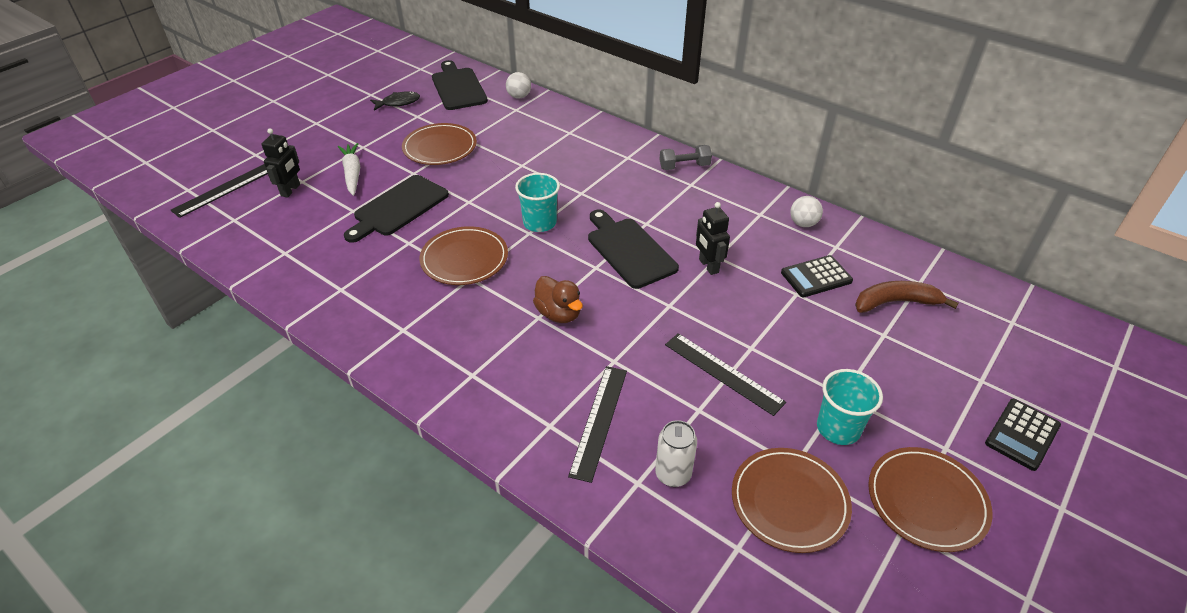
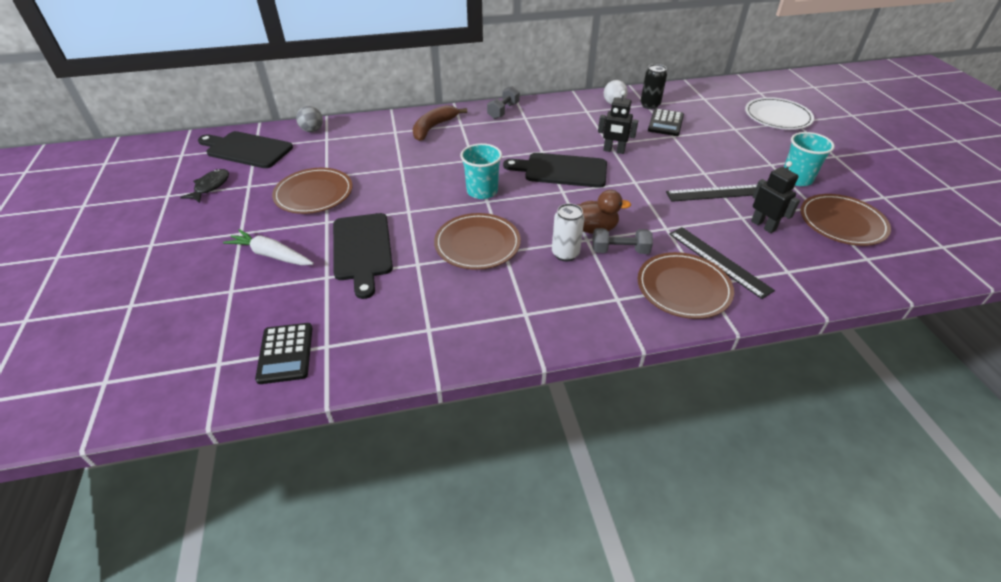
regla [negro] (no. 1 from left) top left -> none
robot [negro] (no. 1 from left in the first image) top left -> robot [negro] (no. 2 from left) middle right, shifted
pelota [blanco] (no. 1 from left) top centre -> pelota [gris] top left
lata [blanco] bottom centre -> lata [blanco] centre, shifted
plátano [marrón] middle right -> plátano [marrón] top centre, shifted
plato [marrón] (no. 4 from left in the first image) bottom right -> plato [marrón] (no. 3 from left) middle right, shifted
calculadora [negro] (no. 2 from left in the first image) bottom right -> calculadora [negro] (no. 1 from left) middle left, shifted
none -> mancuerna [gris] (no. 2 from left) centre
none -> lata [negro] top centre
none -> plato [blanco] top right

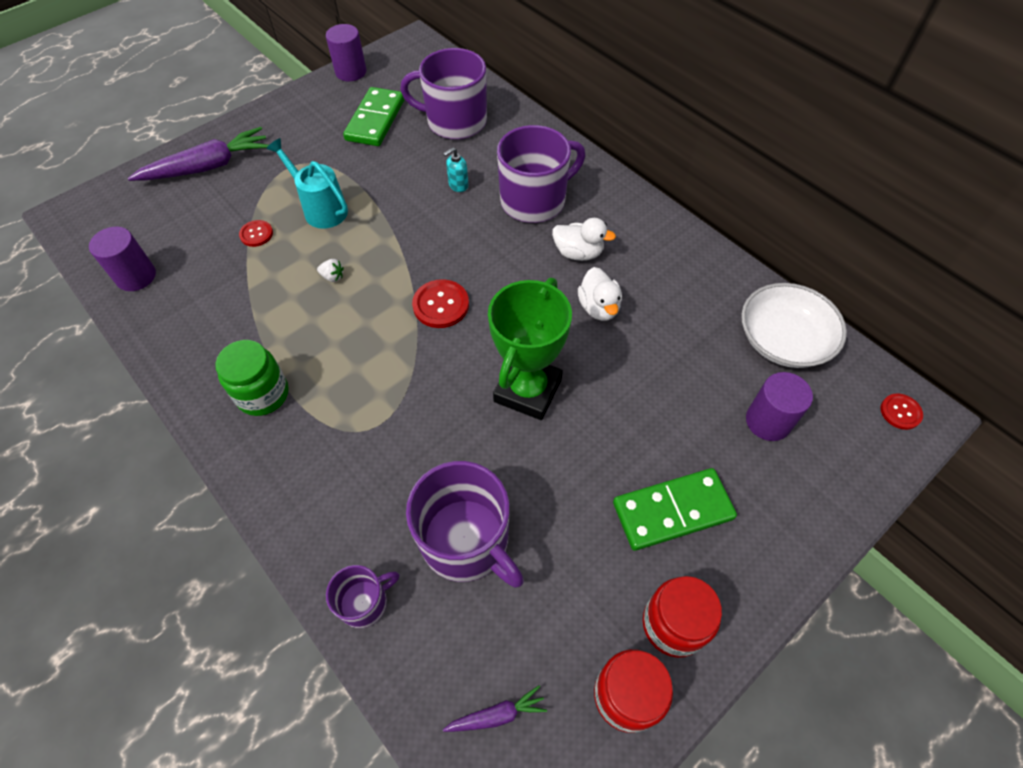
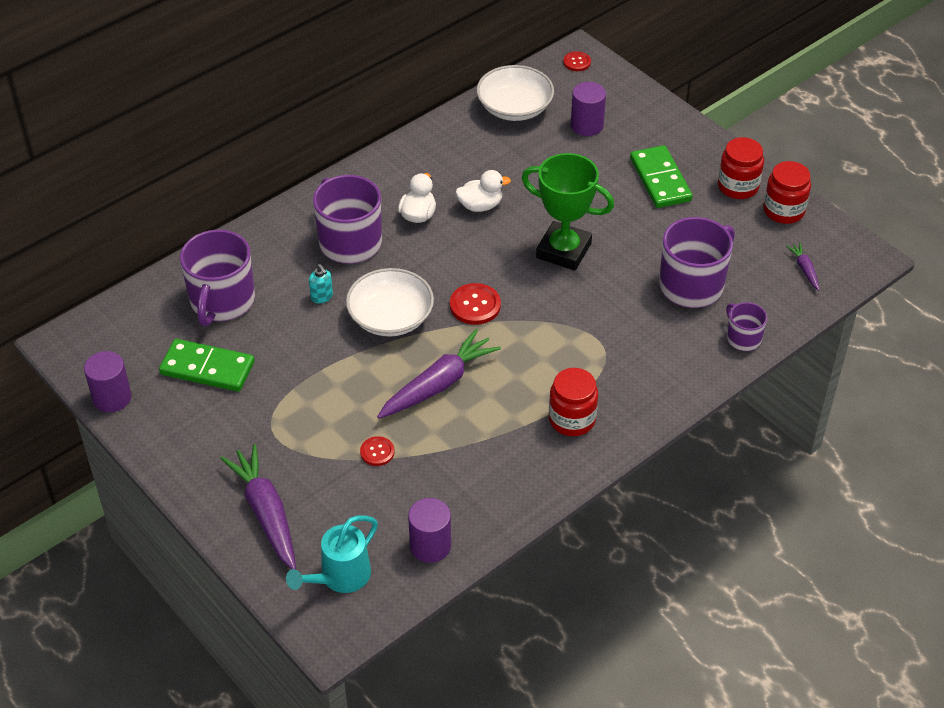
tarro [verde] middle left -> tarro [rojo] (no. 1 from left) centre
regadera [turquesa] top left -> regadera [turquesa] bottom centre, shifted
fresa [blanco] middle left -> zanahoria [morado] (no. 2 from left) centre
none -> cuenco [blanco] (no. 1 from left) centre

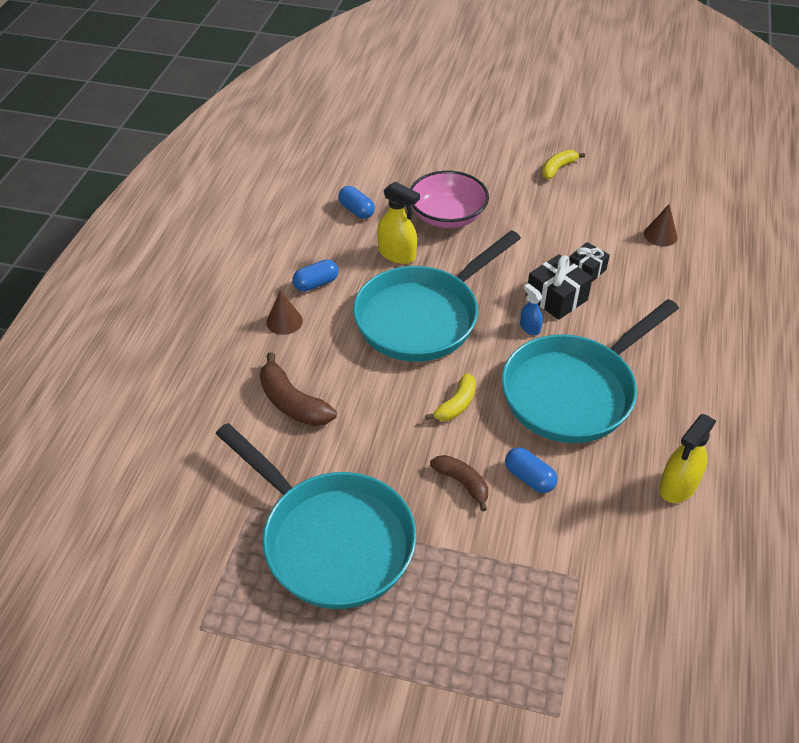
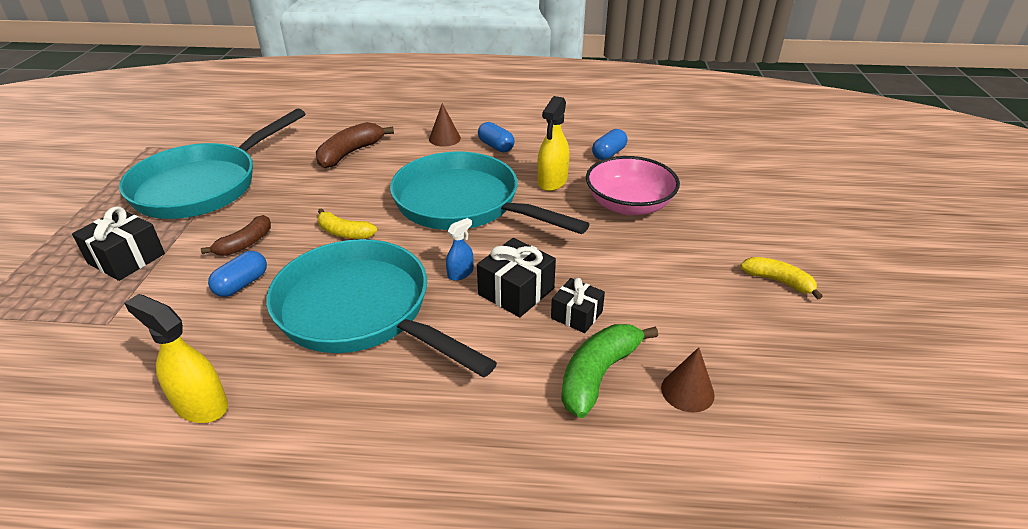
none -> regalo [negro] (no. 1 from left) middle left
none -> plátano [verde] bottom centre

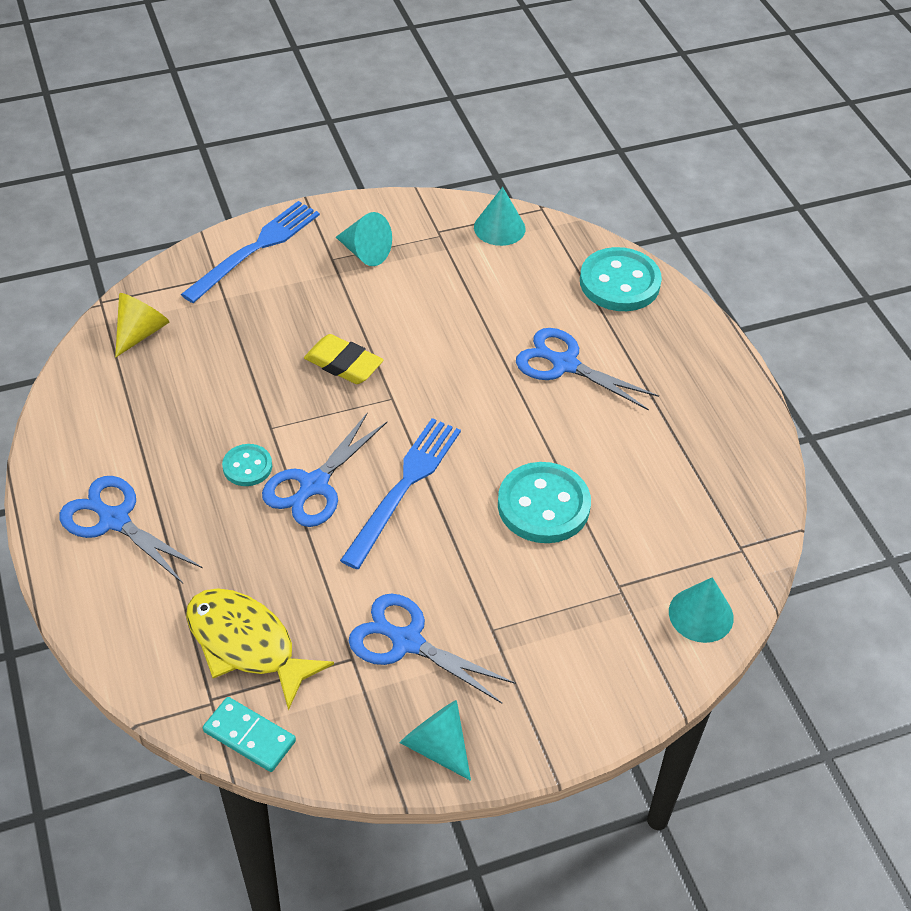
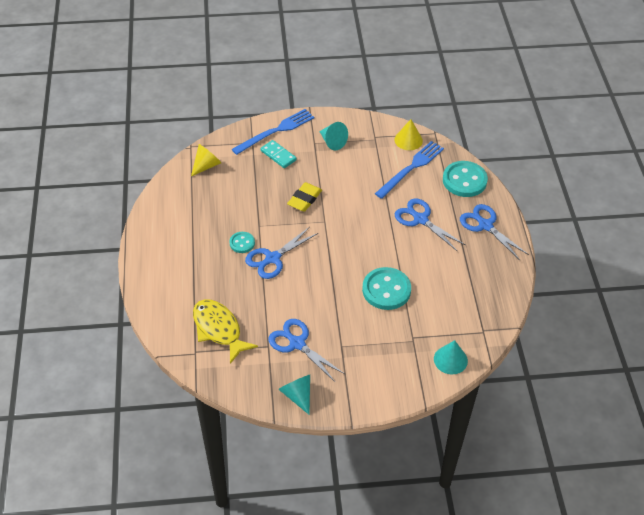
tijeras [azul] (no. 1 from left in the first image) middle left -> tijeras [azul] (no. 4 from left) middle right, shifted
ficha de dominó [turquesa] bottom left -> ficha de dominó [turquesa] top centre, shifted
goma de borrar [amarillo] centre, 75 degrees clockwise
tenedor [azul] (no. 2 from left) centre -> tenedor [azul] (no. 2 from left) top centre, shifted
cono [turquesa] (no. 3 from left) top centre -> cono [amarillo] (no. 2 from left) top centre

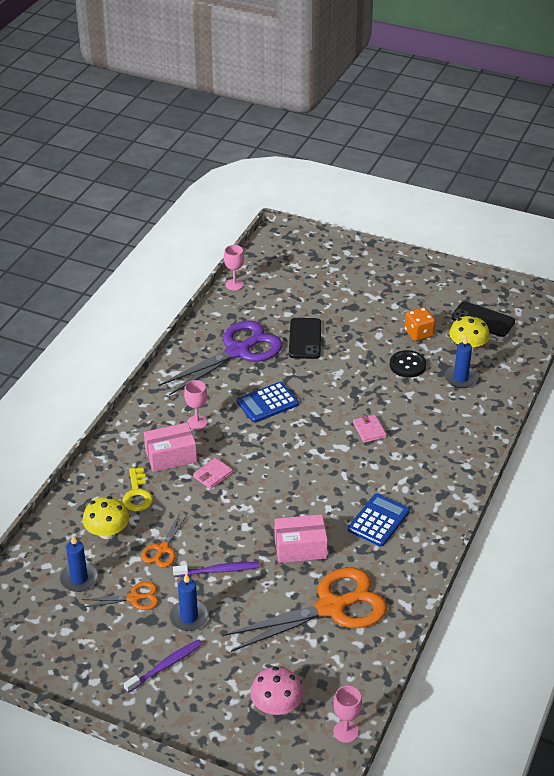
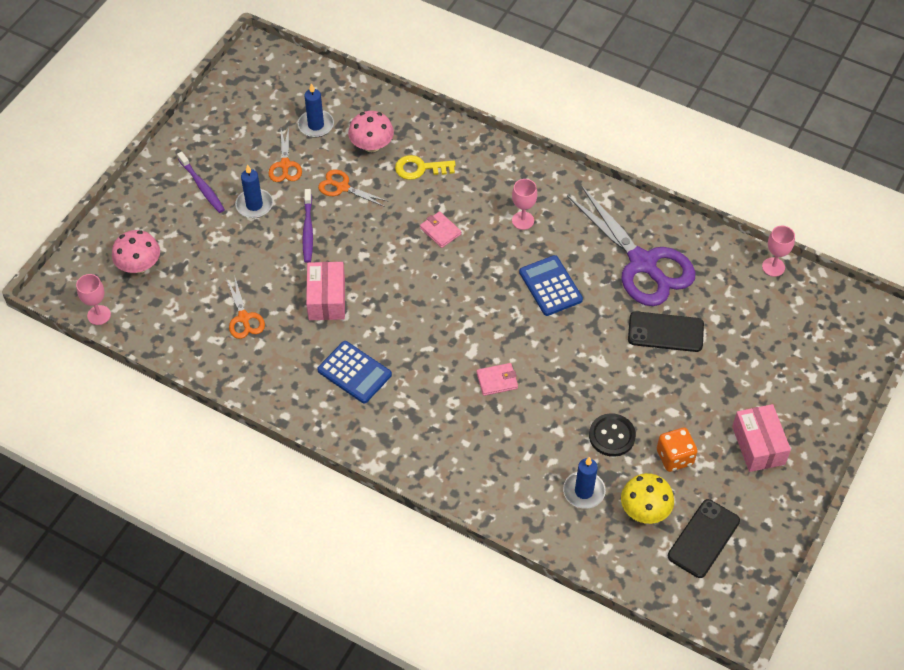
seta [amarillo] (no. 1 from left) middle left -> seta [rosa] (no. 2 from left) top centre
caja [rosa] (no. 1 from left in the first image) middle left -> caja [rosa] (no. 2 from left) middle right, shifted
tijeras [naranja] (no. 3 from left in the first image) bottom centre -> tijeras [naranja] (no. 1 from left) middle left, x0.47

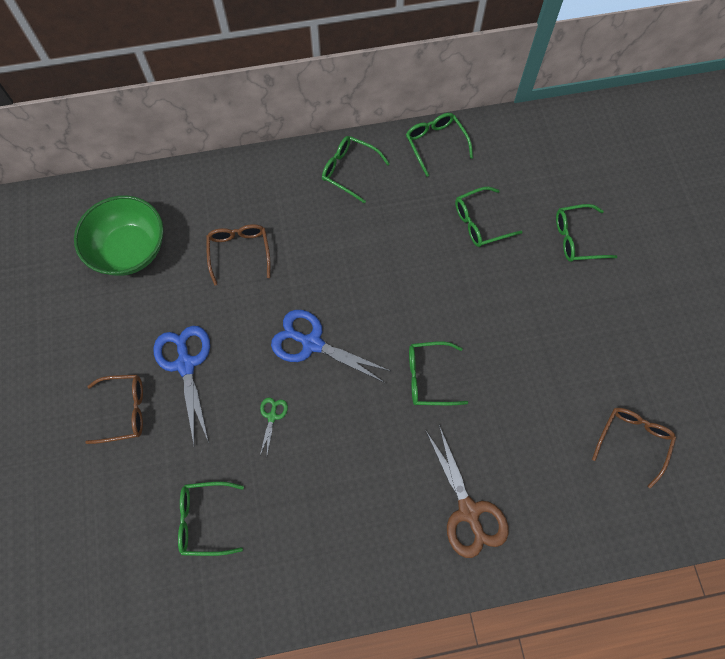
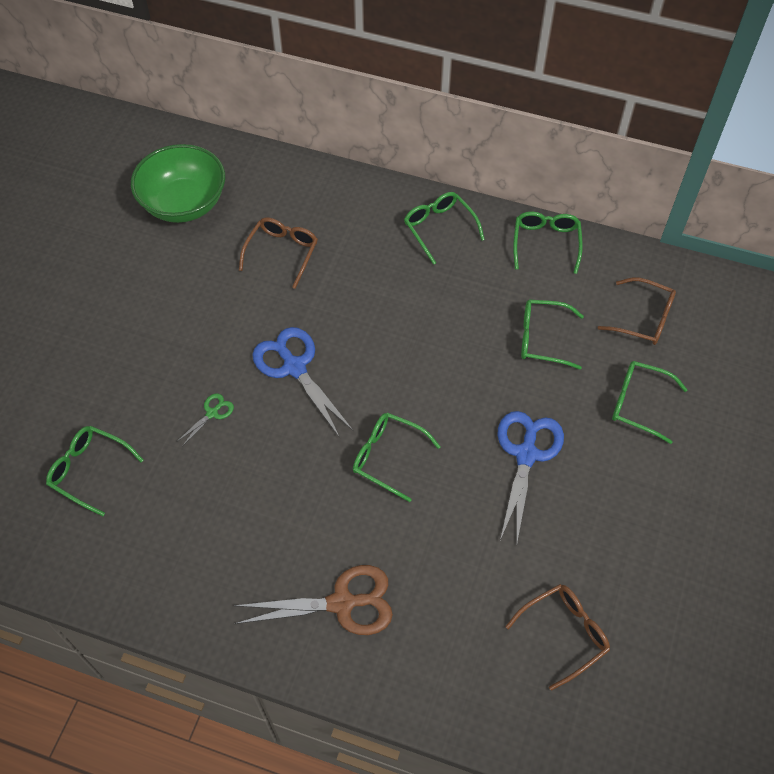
gafas [marrón] (no. 1 from left in the first image) middle left -> gafas [marrón] (no. 3 from left) middle right, shifted
tijeras [azul] (no. 1 from left in the first image) middle left -> tijeras [azul] (no. 2 from left) middle right, shifted
tijeras [marrón] bottom centre, 105 degrees counterclockwise

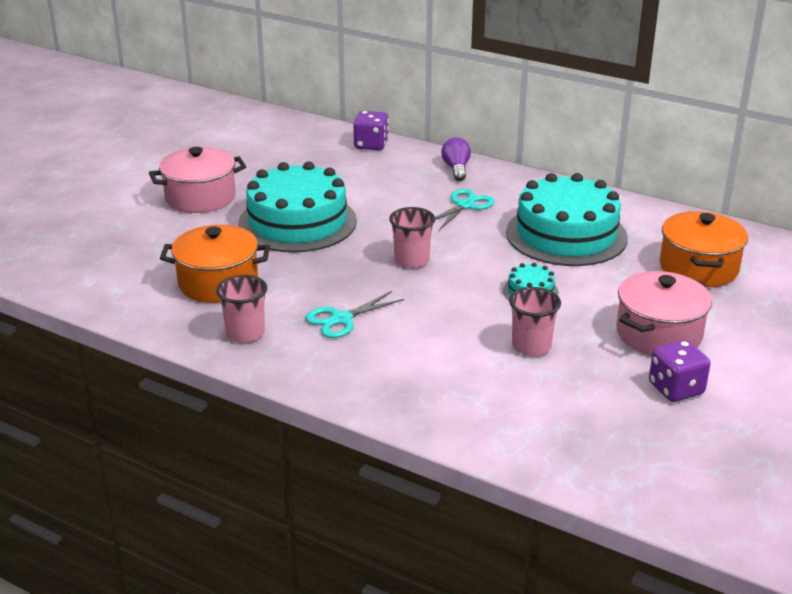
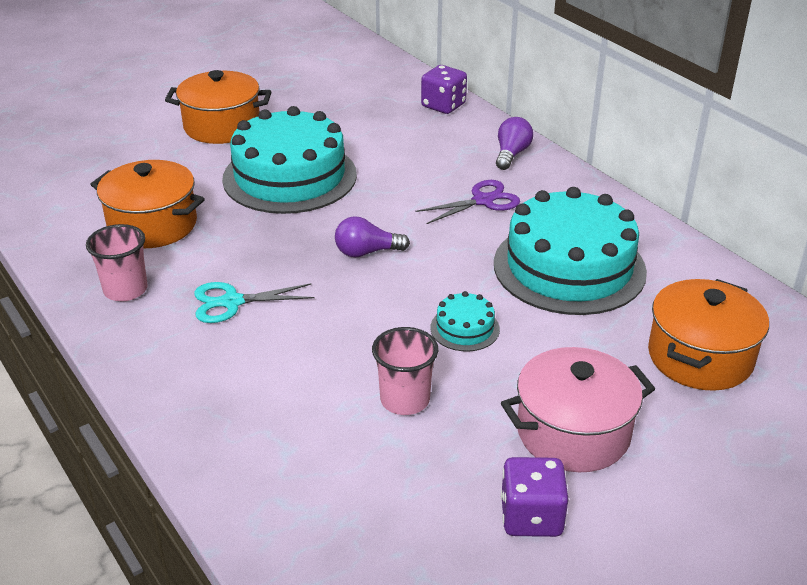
olla [rosa] (no. 1 from left) top left -> olla [naranja] (no. 2 from left) top left
vaso [rosa] (no. 2 from left) centre -> bombilla [morado] (no. 1 from left) centre
tijeras [turquesa] (no. 2 from left) centre -> tijeras [morado] centre

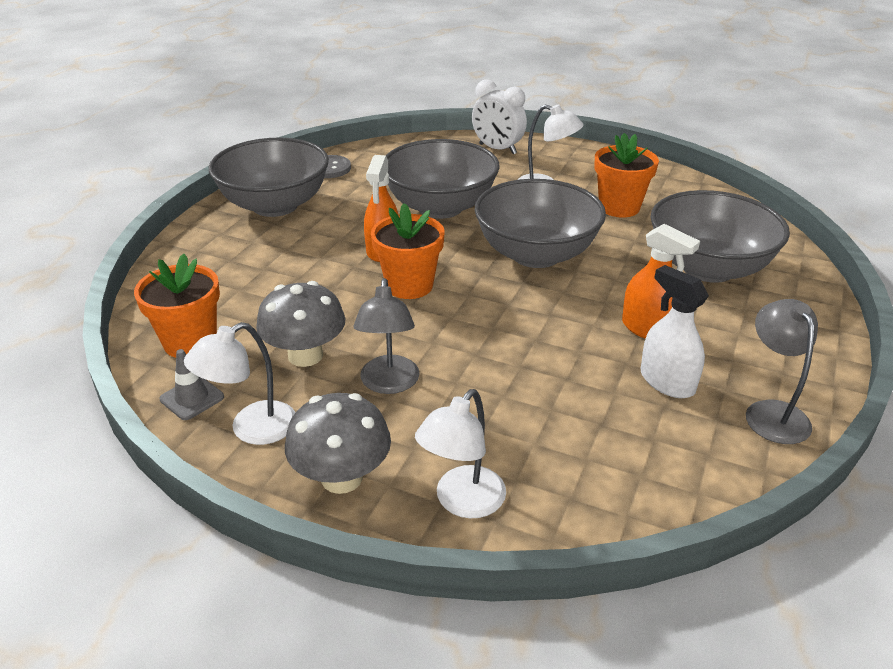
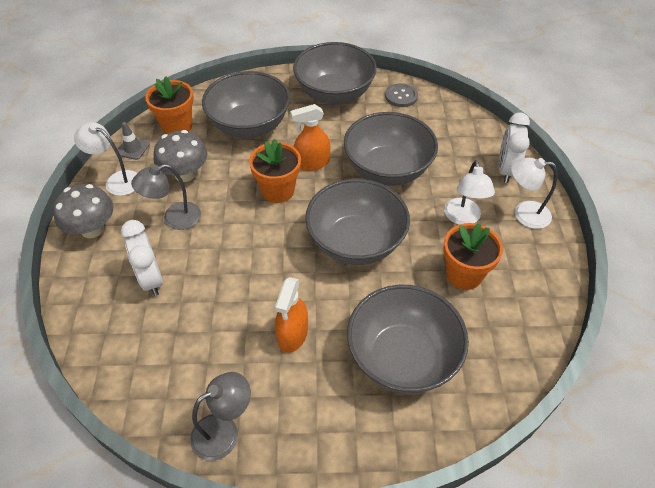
lámpara [blanco] (no. 2 from left in the first image) bottom centre -> lámpara [blanco] (no. 3 from left) middle right, shifted
pulverizador [blanco] middle right -> none
none -> despertador [blanco] (no. 1 from left) middle left
none -> cuenco [gris] (no. 1 from left) top centre

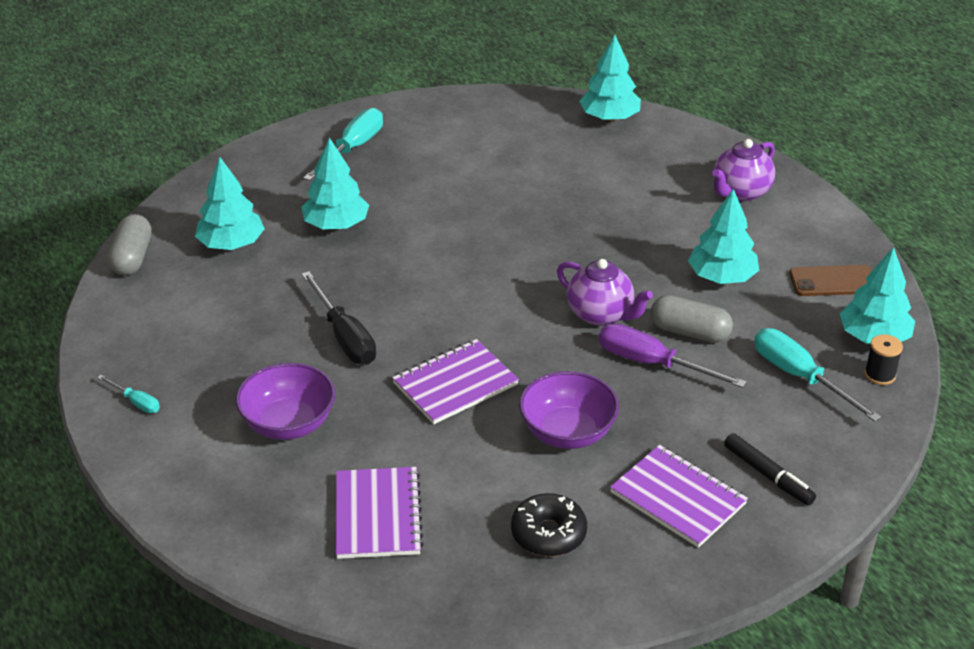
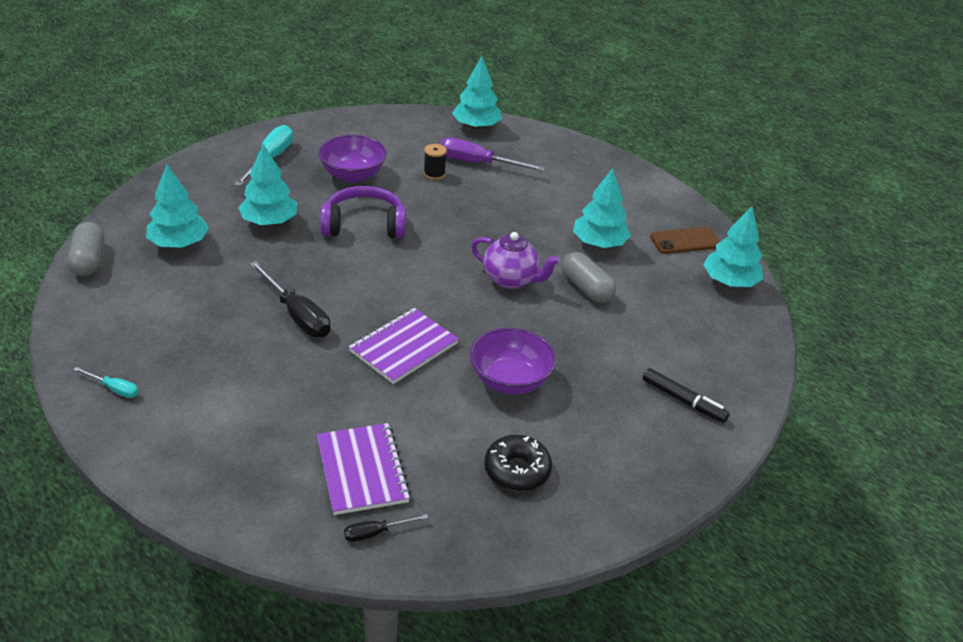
cuenco [morado] (no. 1 from left) middle left -> cuenco [morado] (no. 1 from left) top centre, shifted
destornillador [morado] middle right -> destornillador [morado] top centre, shifted
cuaderno [morado] (no. 3 from left) bottom right -> none
cápsula [gris] (no. 2 from left) middle right -> cápsula [gris] (no. 2 from left) centre, 45 degrees clockwise
tetera [morado] (no. 2 from left) top right -> none
destornillador [turquesa] (no. 3 from left) middle right -> none
carrete [negro] middle right -> carrete [negro] top centre, shifted
none -> auriculares [morado] top centre
none -> destornillador [negro] (no. 2 from left) bottom centre

